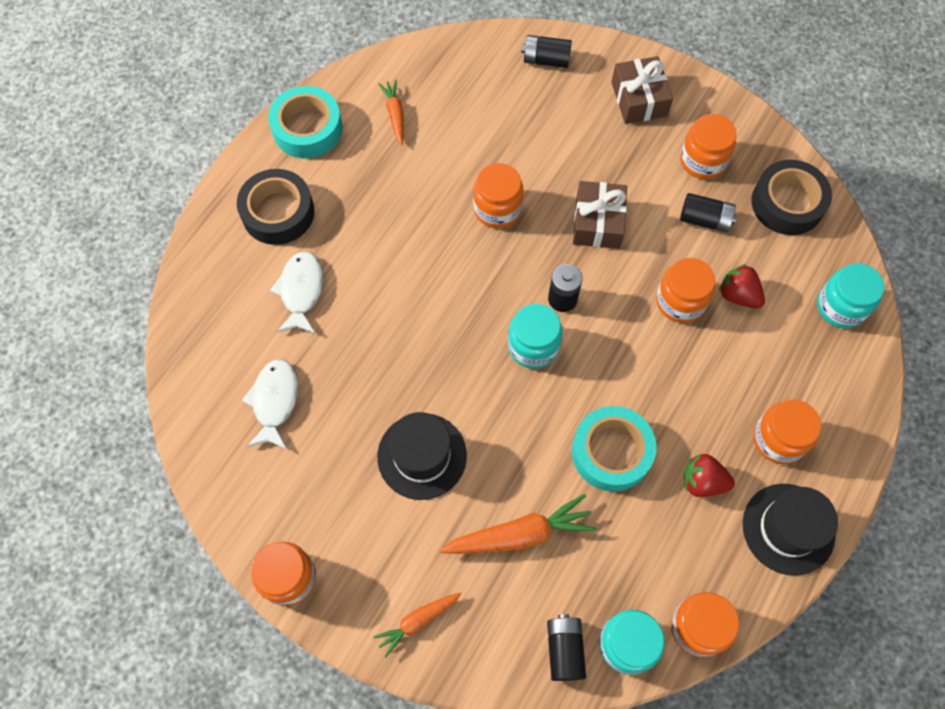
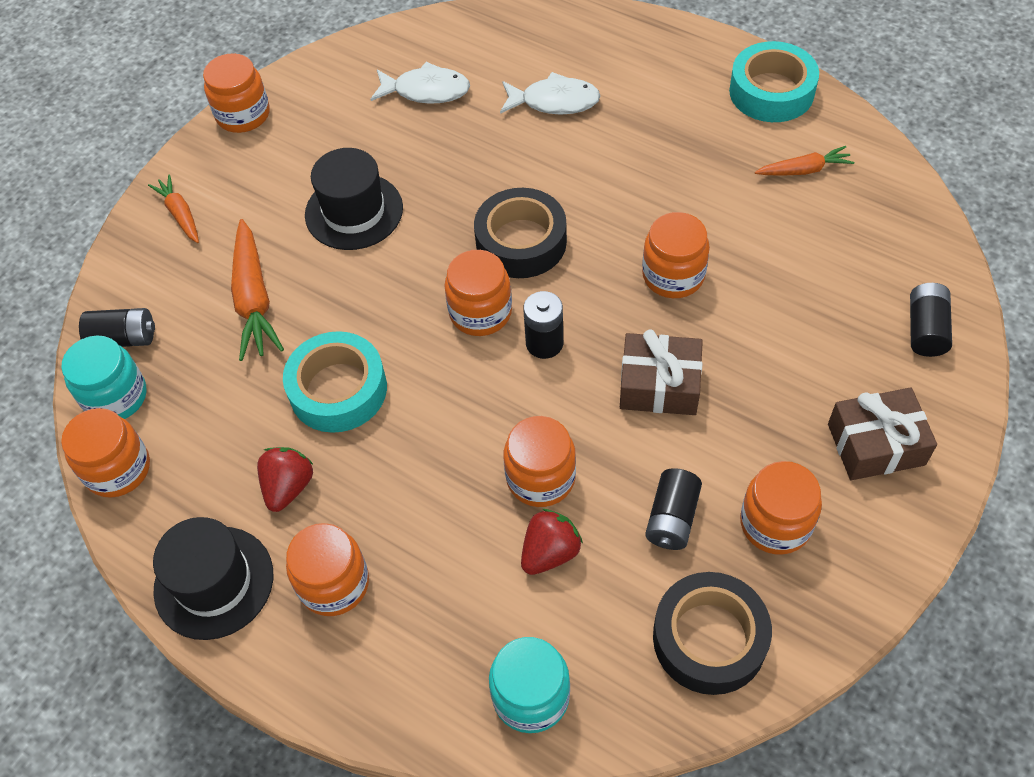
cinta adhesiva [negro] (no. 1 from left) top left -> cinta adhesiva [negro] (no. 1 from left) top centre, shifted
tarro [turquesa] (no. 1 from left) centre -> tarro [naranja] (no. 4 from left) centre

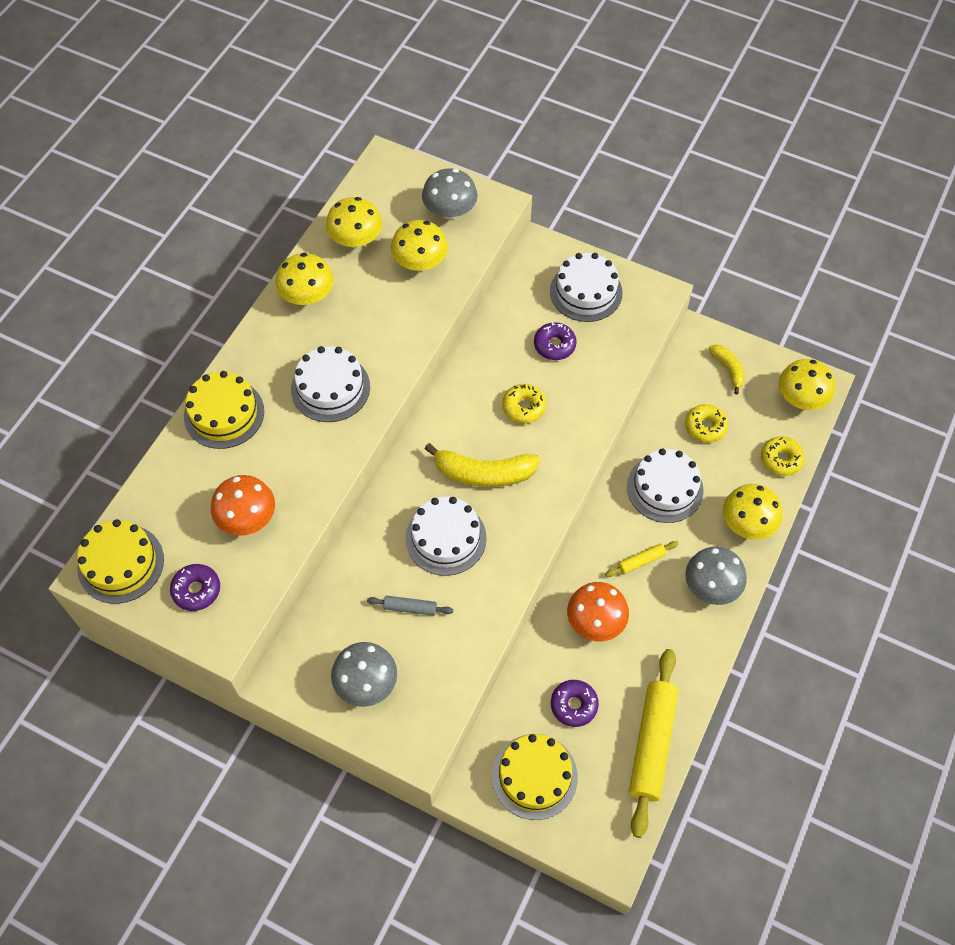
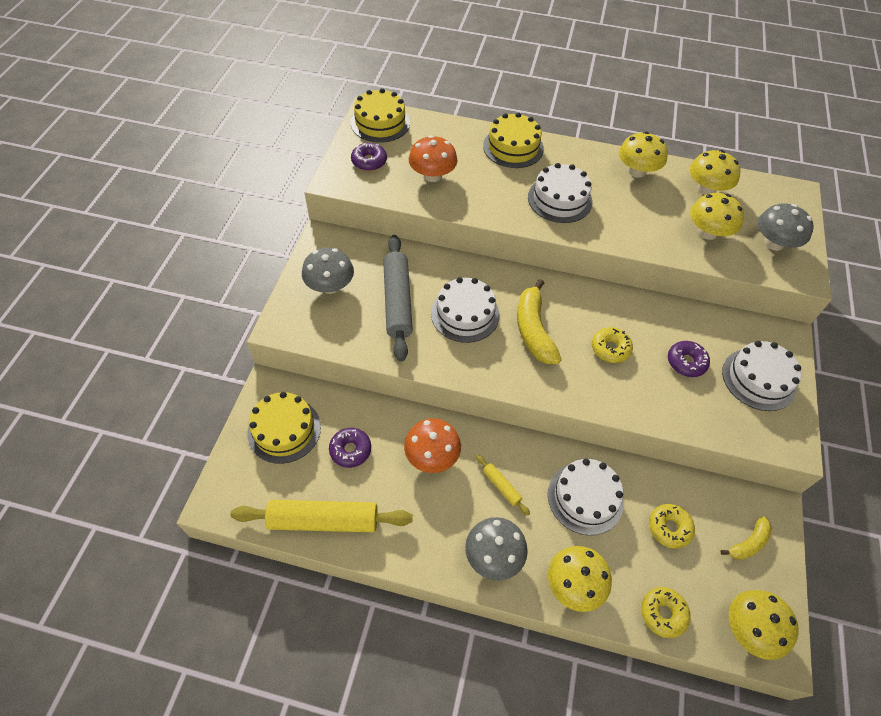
rodillo [gris] centre, x2.19

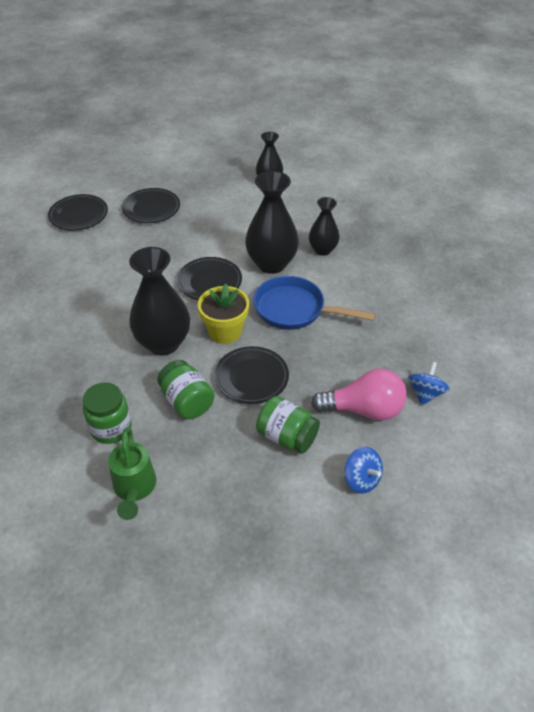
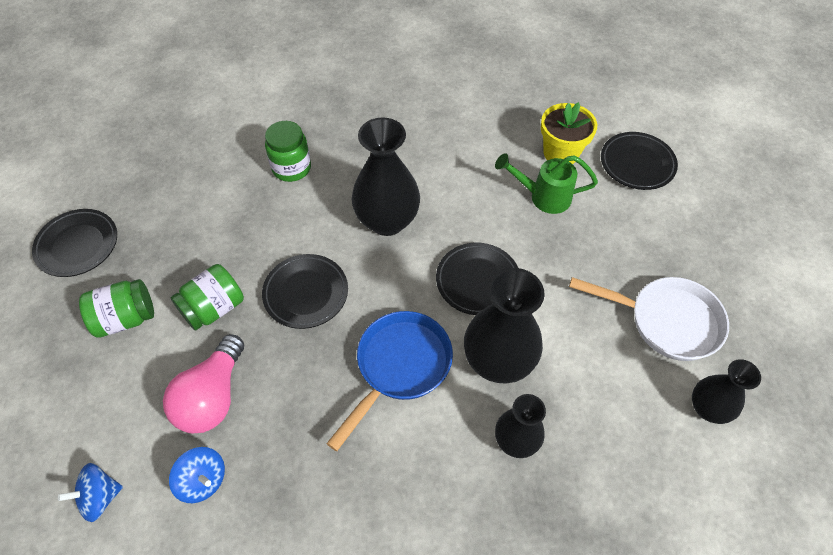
regadera [verde] middle left -> regadera [verde] top centre, shifted
plato [negro] (no. 2 from left in the first image) top left -> plato [negro] (no. 1 from left) middle left, shifted
tarro [verde] (no. 2 from left in the first image) centre -> tarro [verde] (no. 1 from left) middle left, shifted
maceta [amarillo] centre -> maceta [amarillo] top right, shifted
peonza [azul] (no. 1 from left) middle right -> peonza [azul] (no. 1 from left) bottom left, shifted
none -> sartén [blanco] middle right

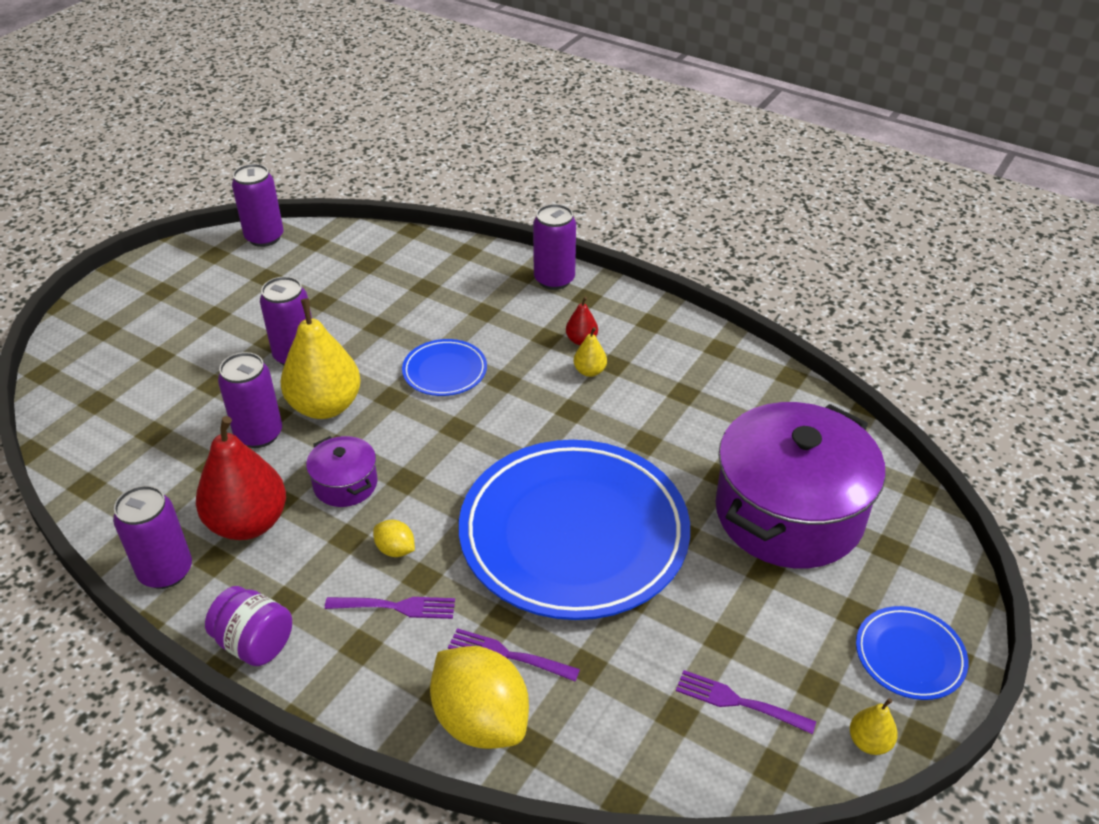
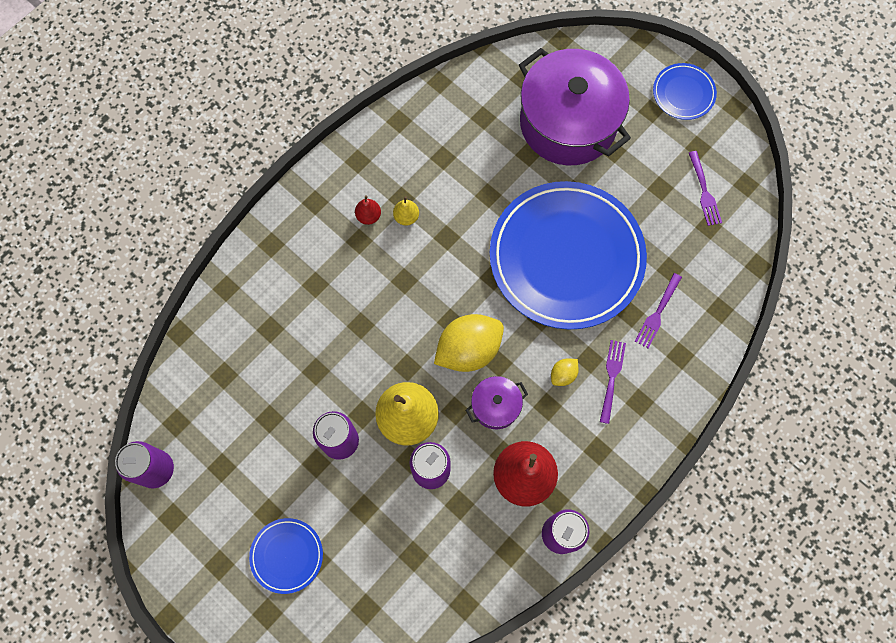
tarro [morado] bottom left -> none
plato [azul] (no. 1 from left) centre -> plato [azul] (no. 1 from left) bottom left, shifted
limón [amarillo] (no. 2 from left in the first image) bottom centre -> limón [amarillo] (no. 1 from left) centre, shifted
lata [morado] (no. 5 from left) top centre -> none
tenedor [morado] (no. 3 from left) bottom right -> tenedor [morado] (no. 3 from left) top right, 45 degrees counterclockwise
pera [amarillo] (no. 3 from left) bottom right -> none

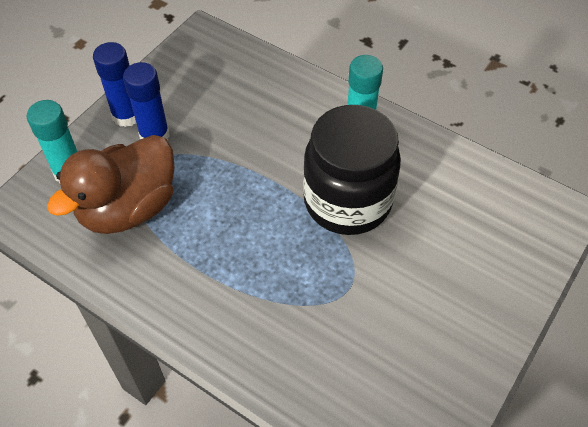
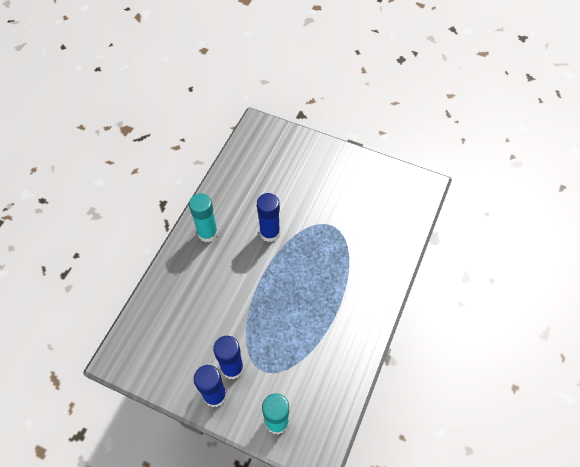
pato [marrón] middle left -> none
tarro [negro] centre -> barra de pegamento [azul] (no. 3 from left) centre

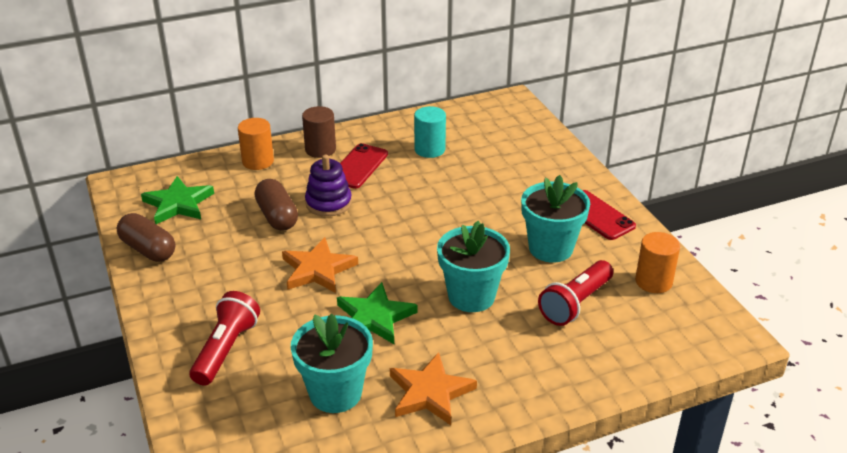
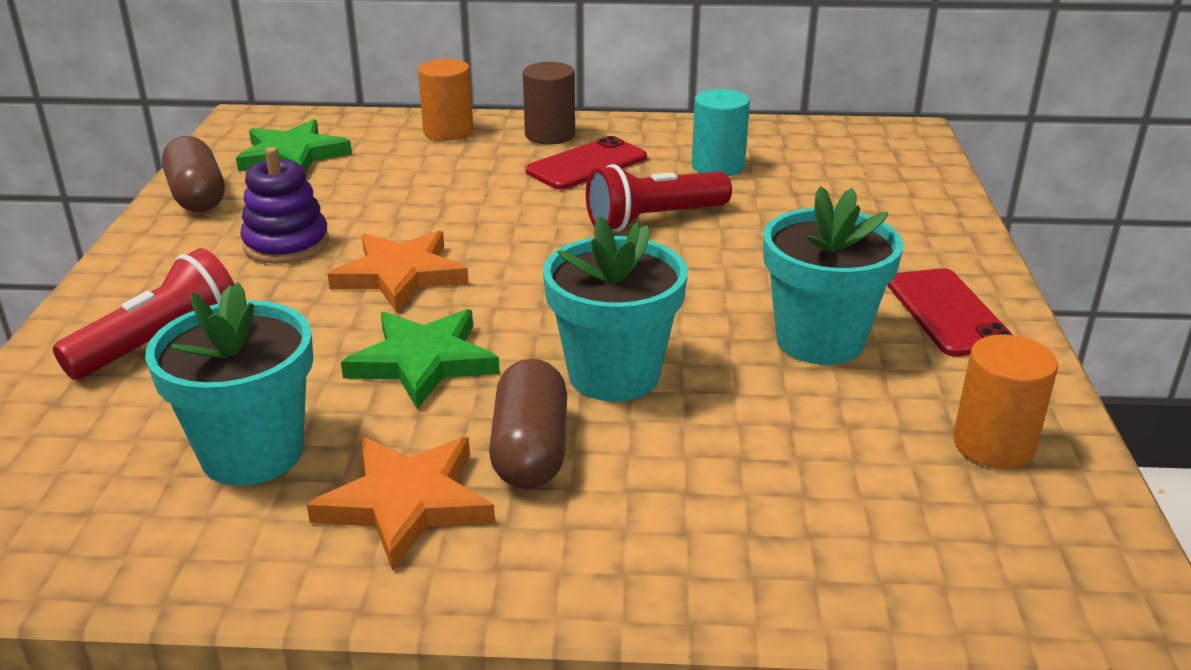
cápsula [marrón] (no. 2 from left) middle left -> cápsula [marrón] (no. 2 from left) centre, shifted
juguete apilable [morado] centre -> juguete apilable [morado] top left, shifted
lámpara de mano [rojo] (no. 2 from left) middle right -> lámpara de mano [rojo] (no. 2 from left) top centre, shifted

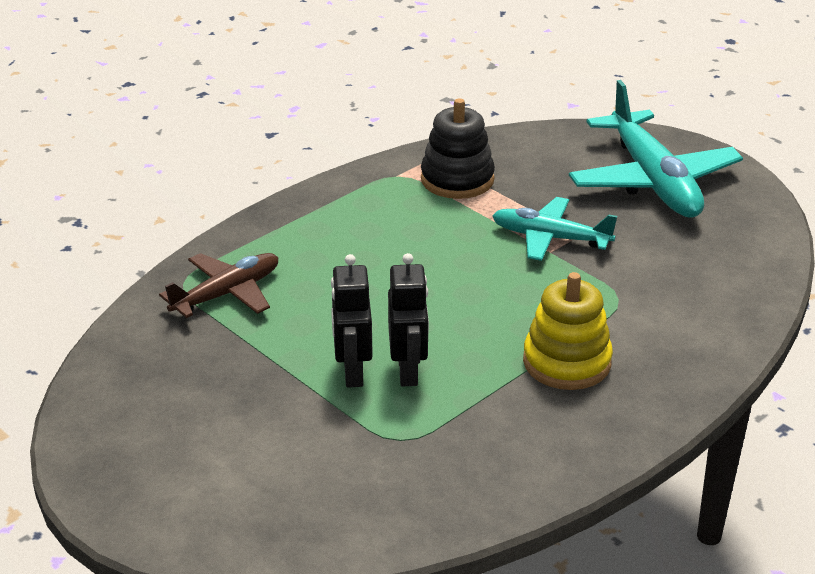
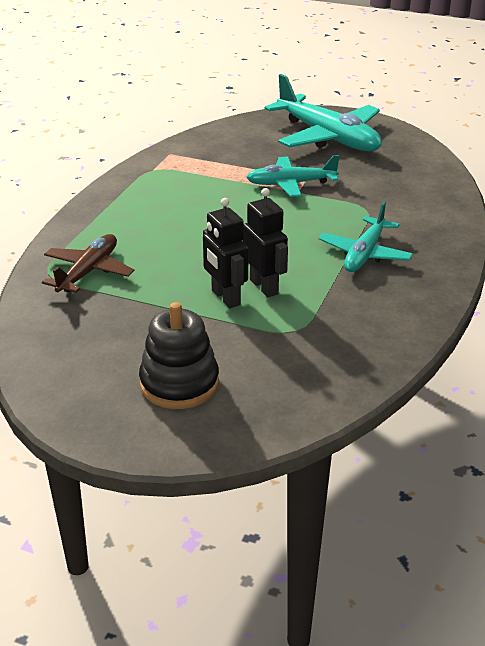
juguete apilable [negro] top centre -> juguete apilable [negro] centre, shifted
juguete apilable [amarillo] middle right -> avión [turquesa] (no. 3 from left) middle right

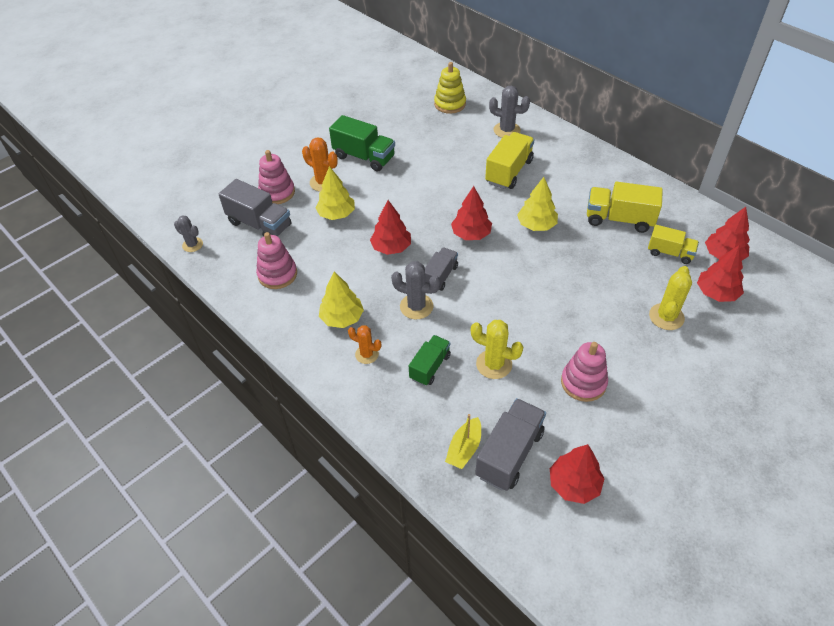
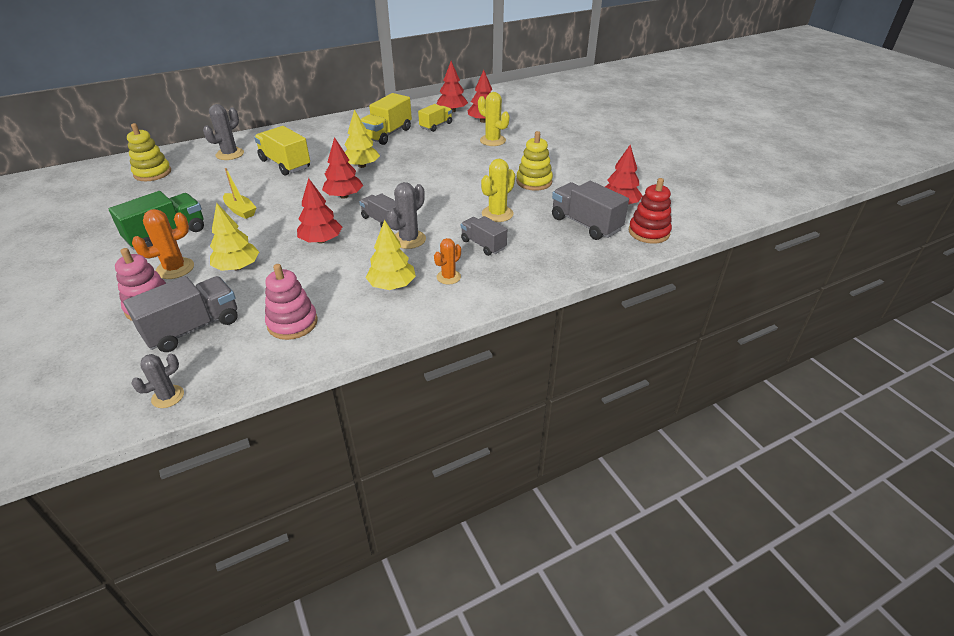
camión [verde] (no. 2 from left) centre -> camión [gris] (no. 3 from left) centre
barco [amarillo] bottom centre -> barco [amarillo] top left, shifted
juguete apilable [rosa] (no. 3 from left) middle right -> juguete apilable [amarillo] (no. 2 from left) top centre
none -> juguete apilable [rojo] top right

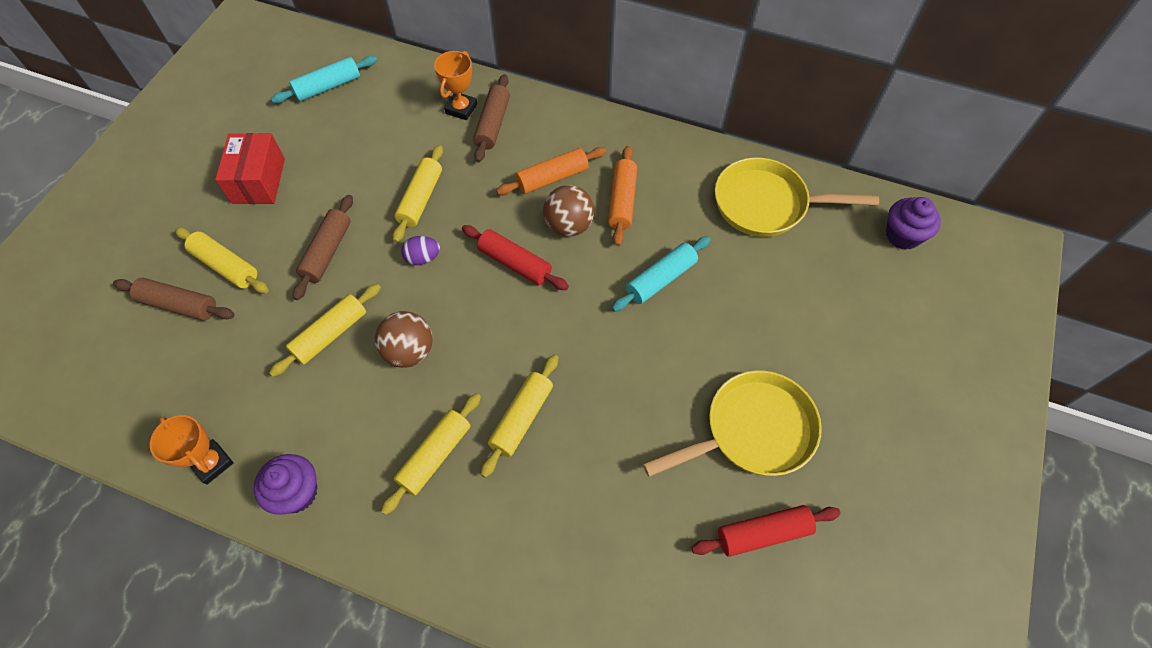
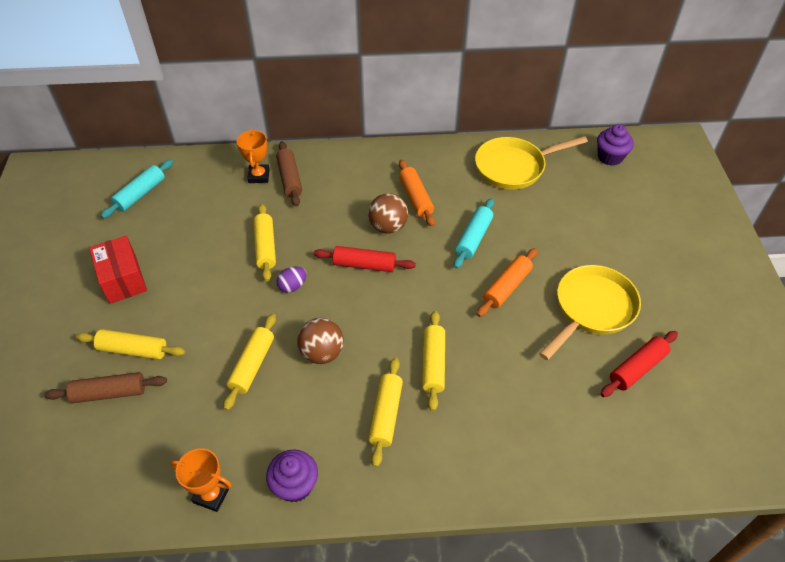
rodillo [marrón] (no. 2 from left) middle left -> none
rodillo [naranja] (no. 1 from left in the first image) top centre -> rodillo [naranja] (no. 2 from left) centre, shifted

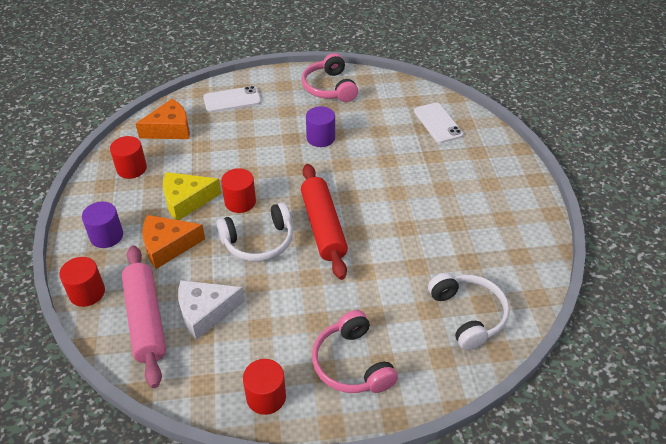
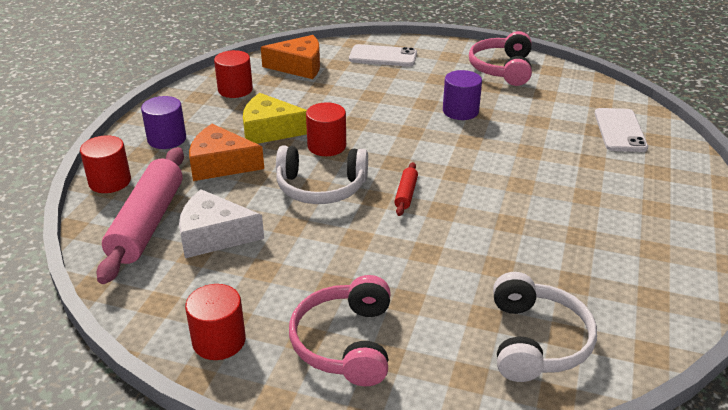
rodillo [rojo] centre, x0.44

